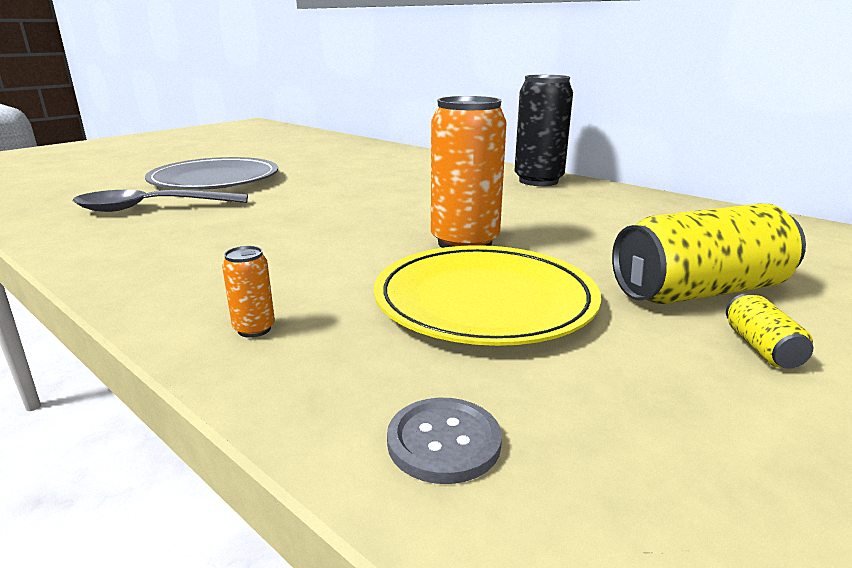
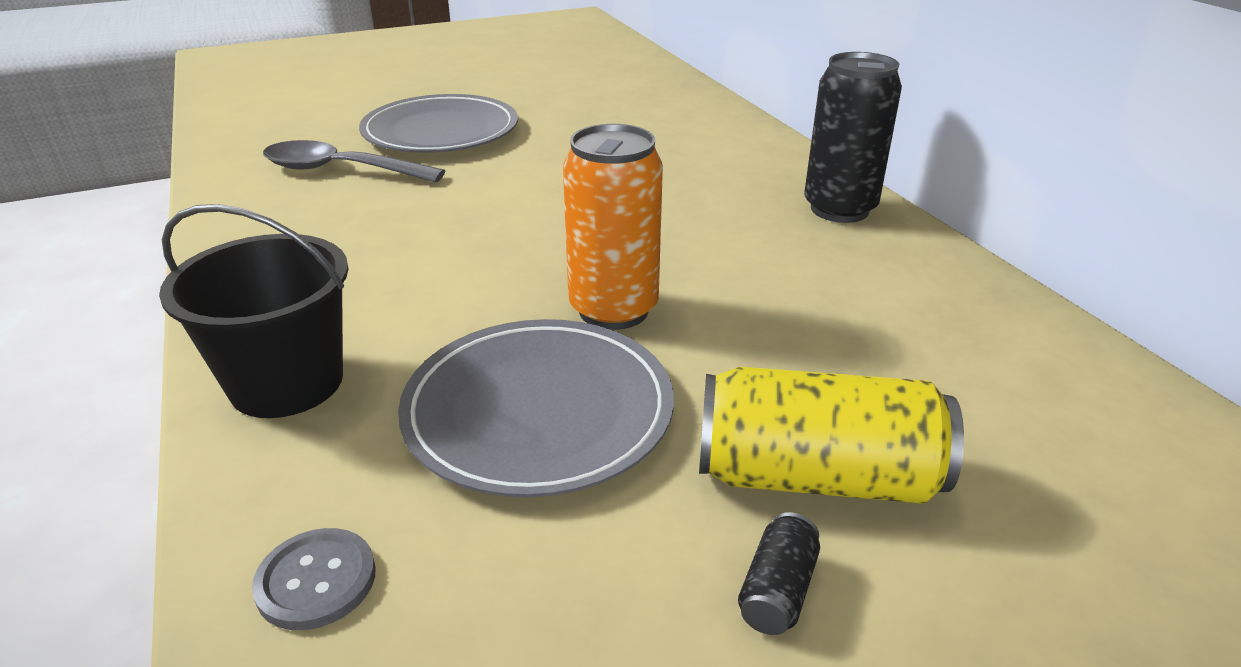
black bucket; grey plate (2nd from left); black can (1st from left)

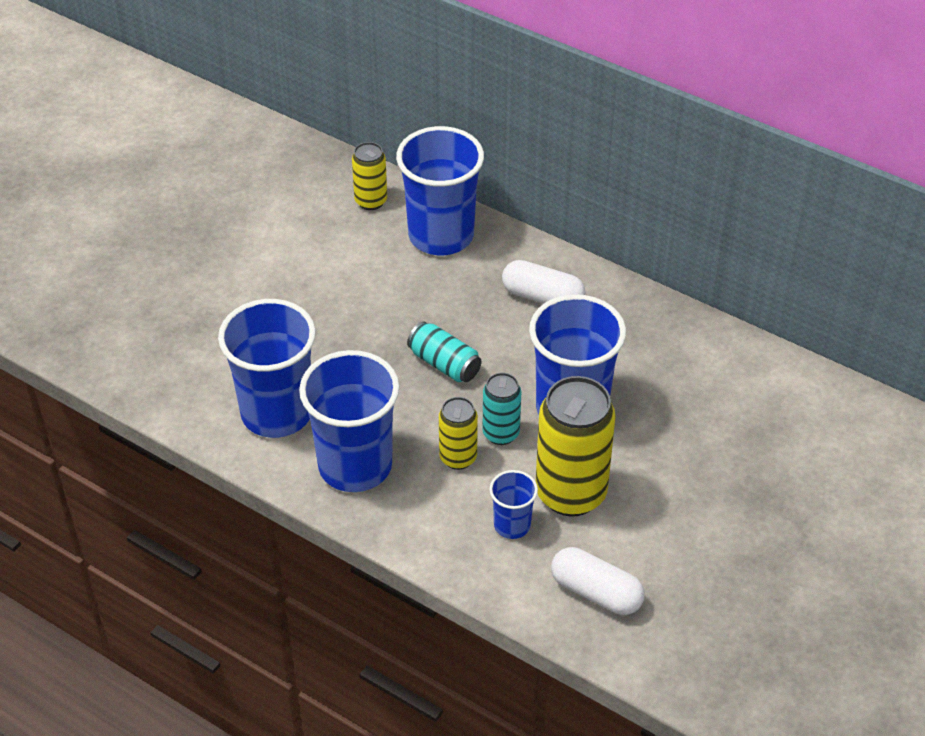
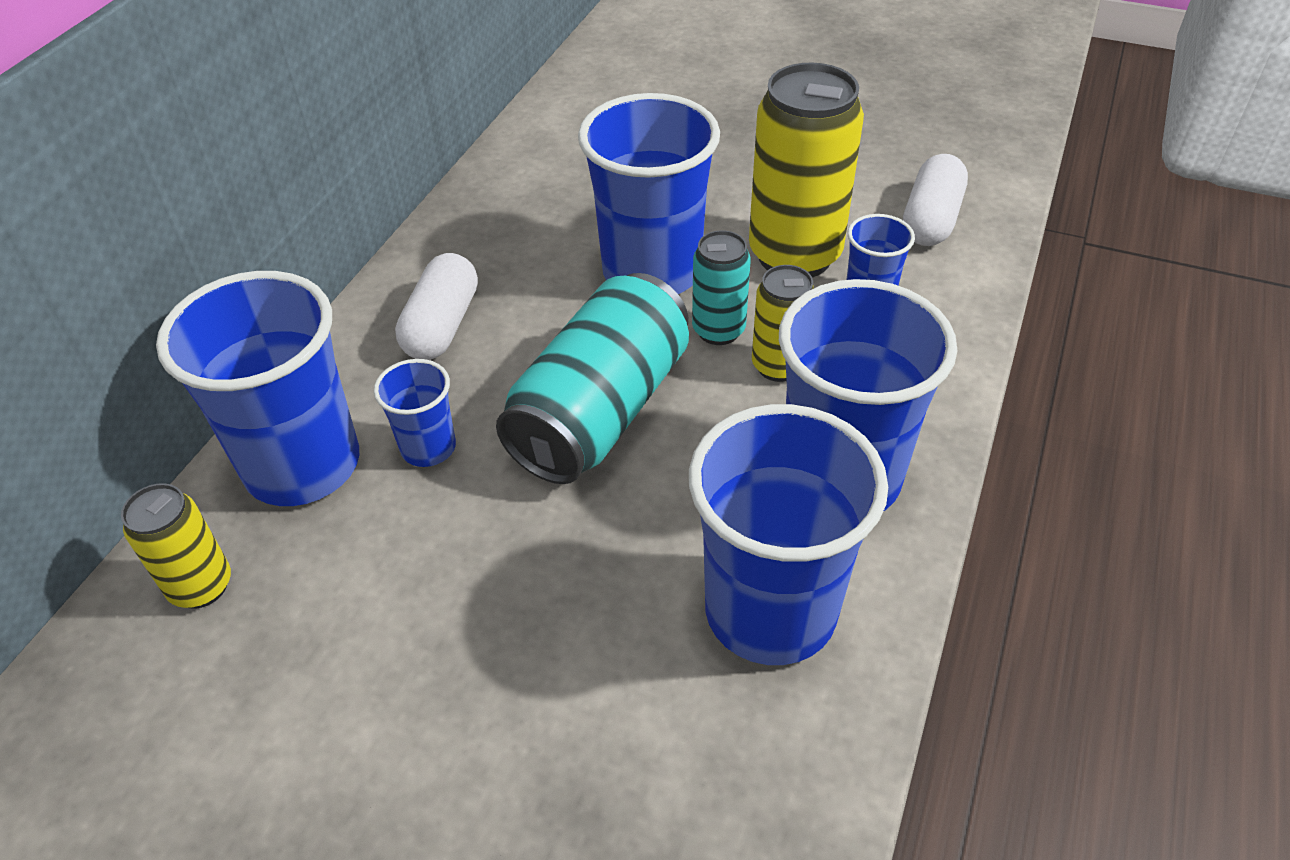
turquoise can (1st from left); blue cup (2nd from left)

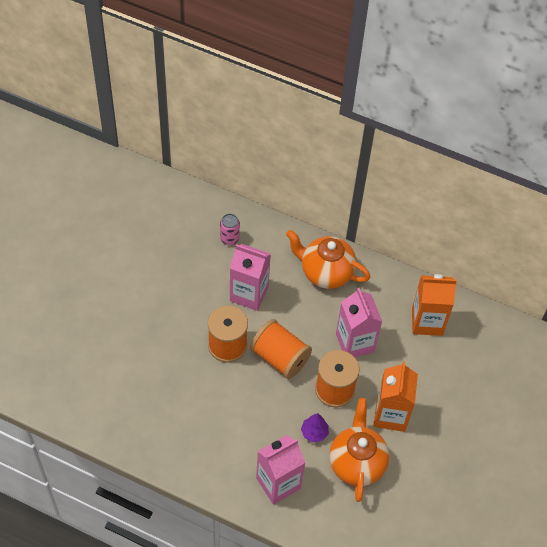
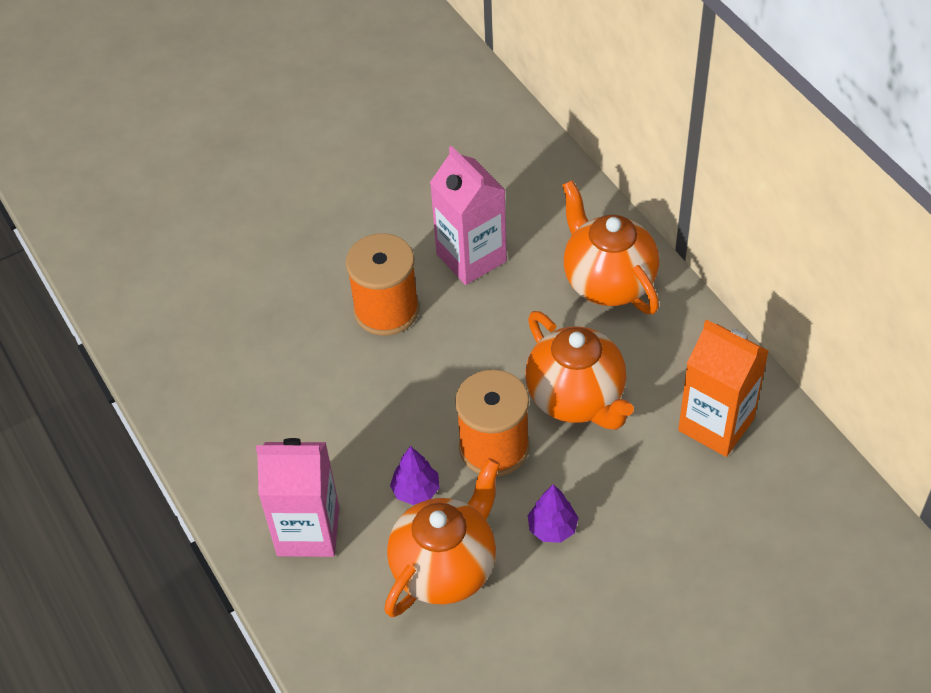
pink can; orange spool (2nd from left in the first image); orange teapot (2nd from left); purple tree (2nd from left)

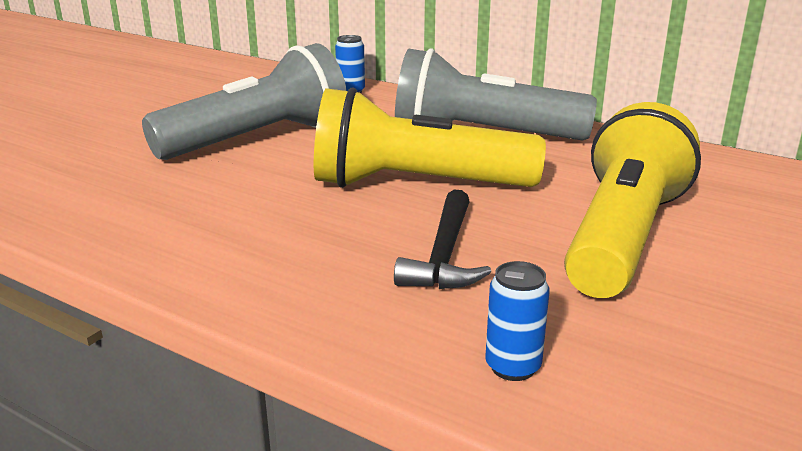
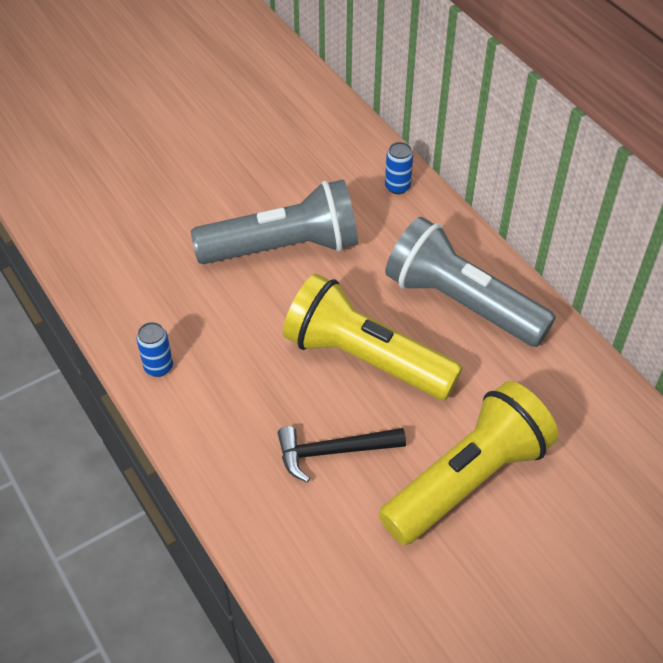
black hammer; blue can (1st from left)

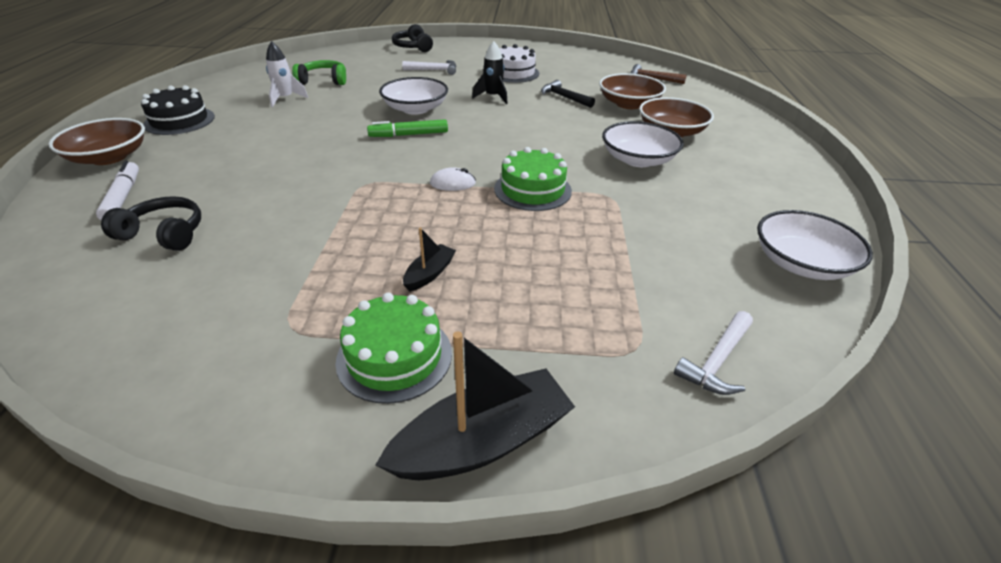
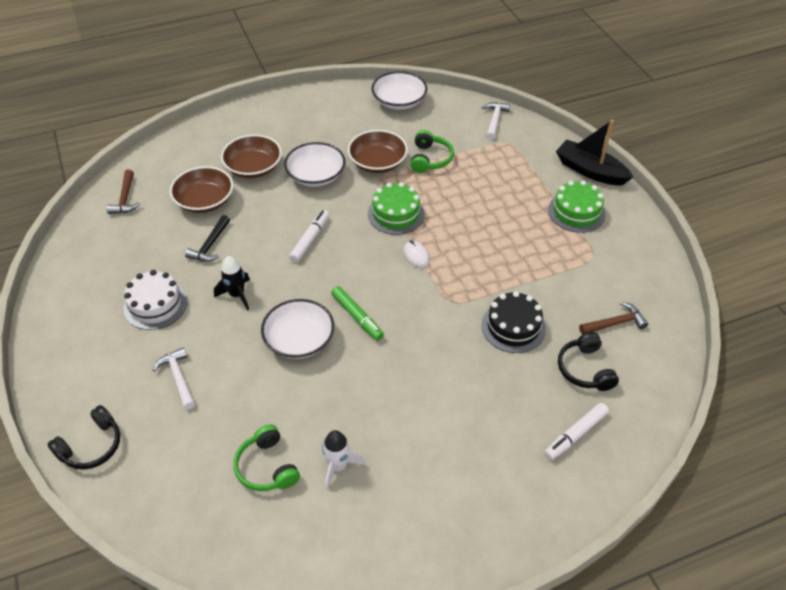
brown bowl (3rd from left); black cake; black boat (1st from left in the first image); white hammer (2nd from left); white marker (1st from left); green headphones (2nd from left); brown hammer (2nd from left)

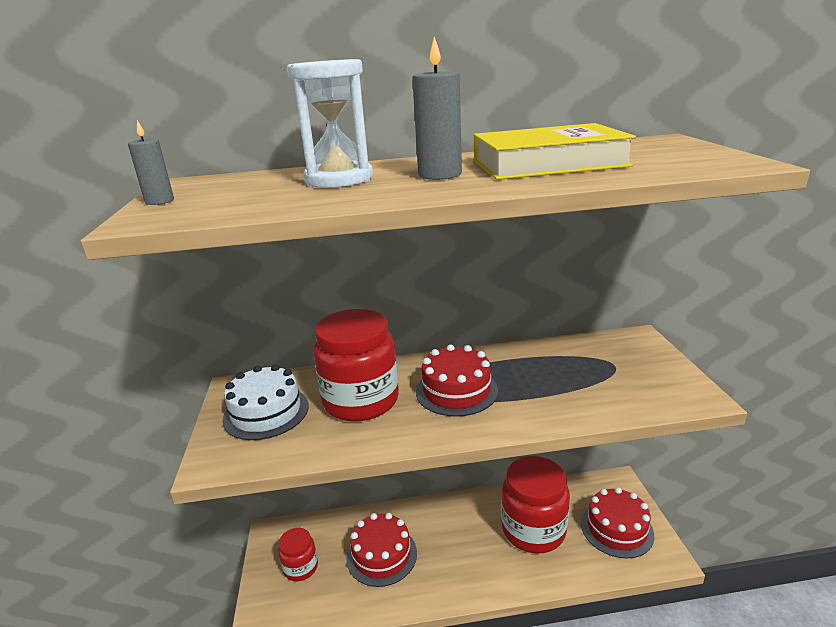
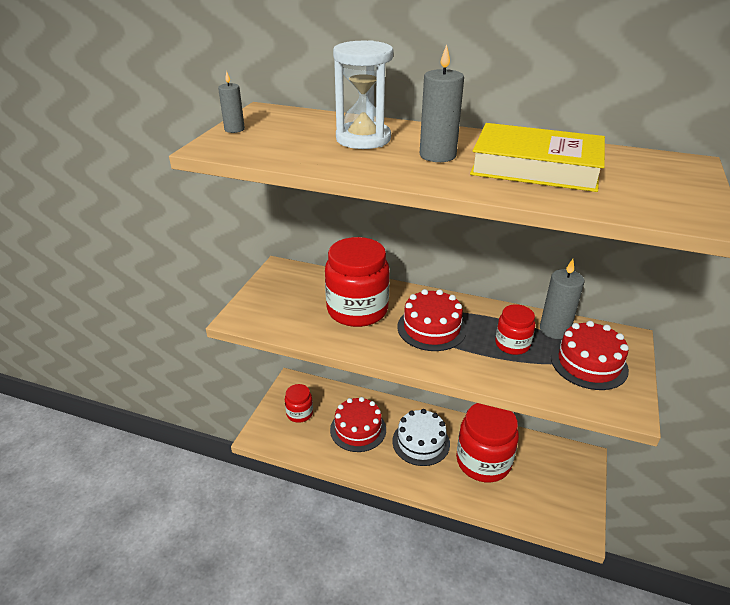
white cake; red cake (3rd from left); red jar (4th from left); grey candle (3rd from left)

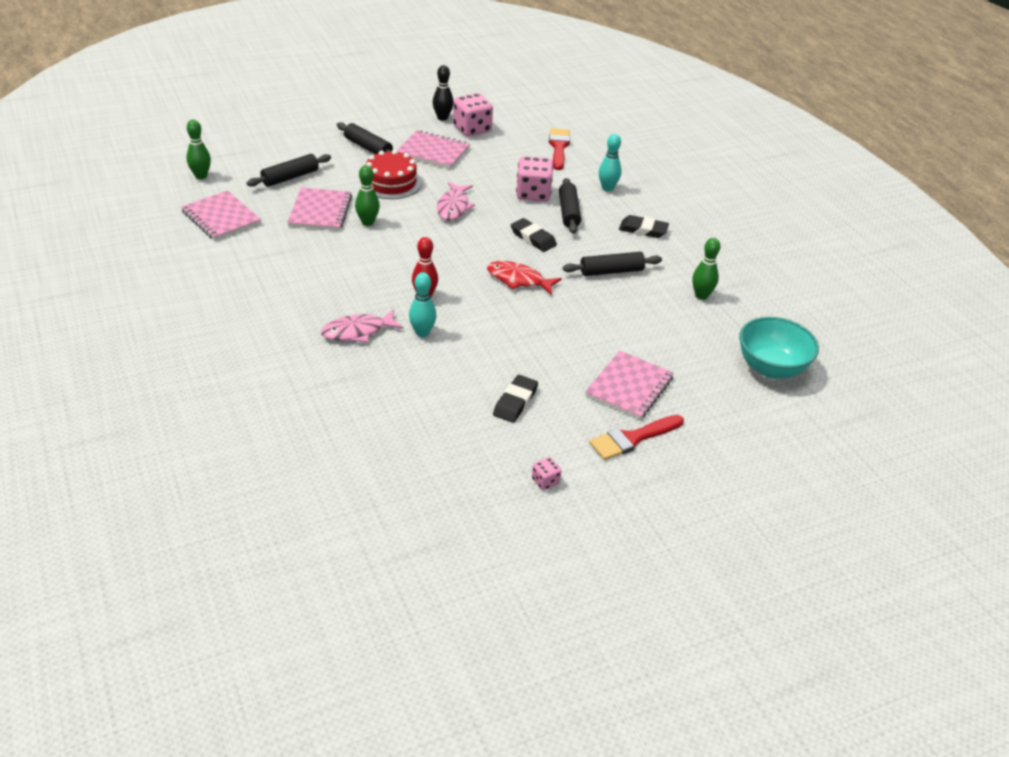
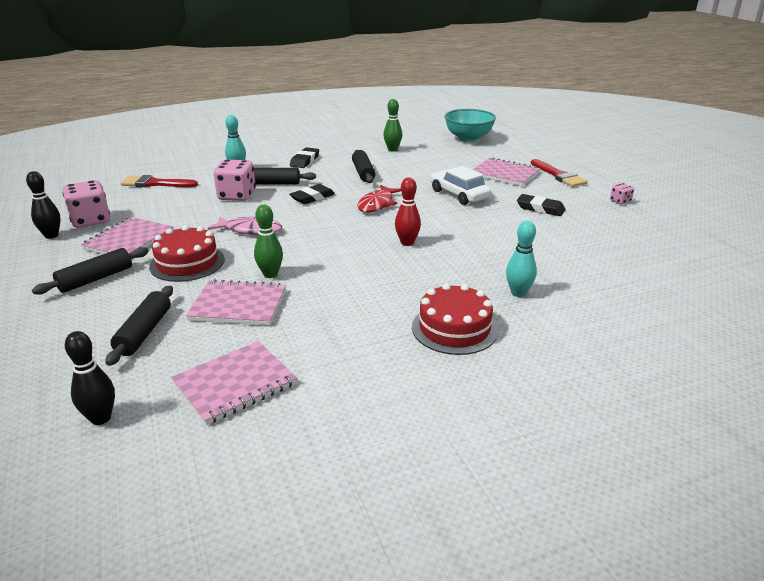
black bowling pin (2nd from left); black rolling pin (2nd from left); pink fish (1st from left in the first image); turquoise bowling pin (2nd from left); red cake (2nd from left); white car

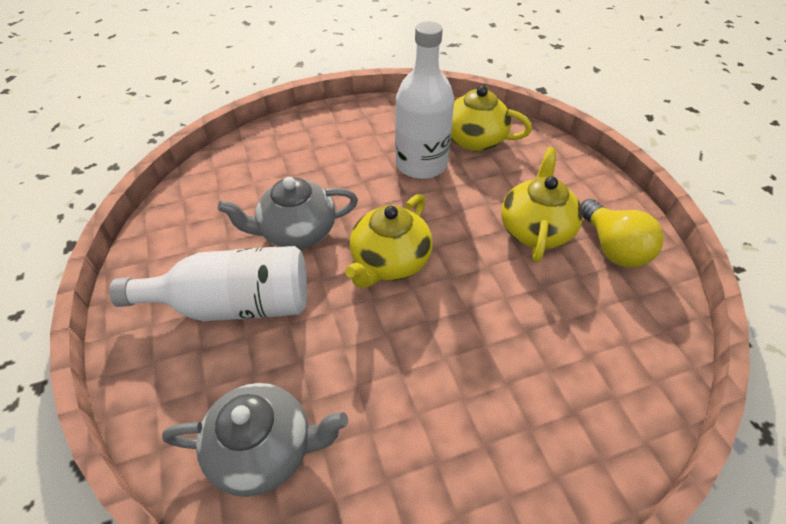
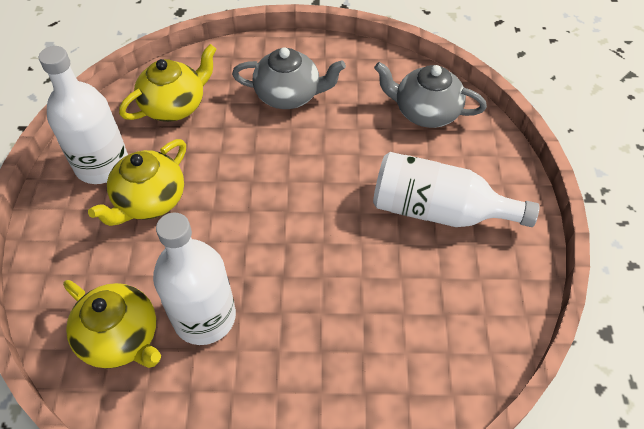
grey teapot (1st from left); yellow teapot (3rd from left); white bottle (1st from left)

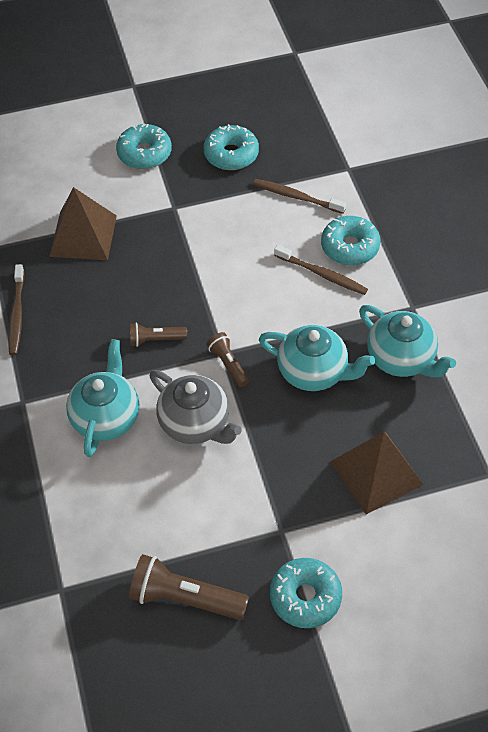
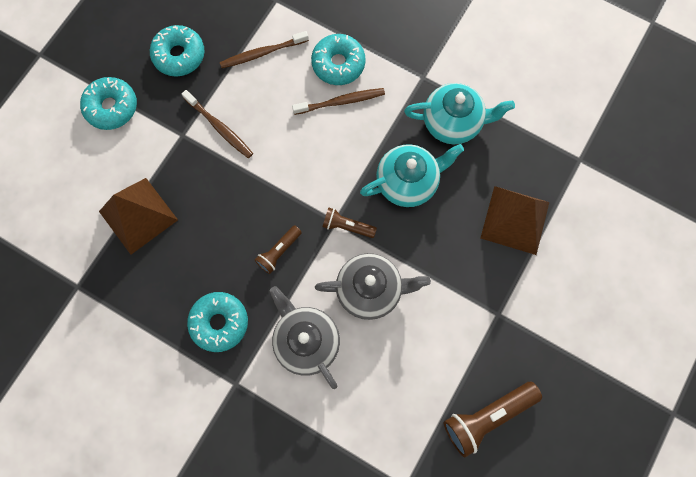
brown toothbrush (1st from left); grey teapot (1st from left); turquoise donut (3rd from left)

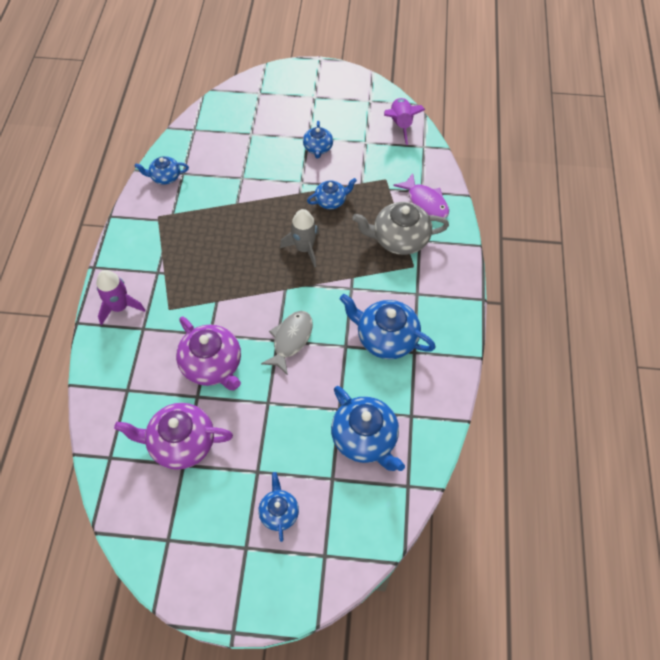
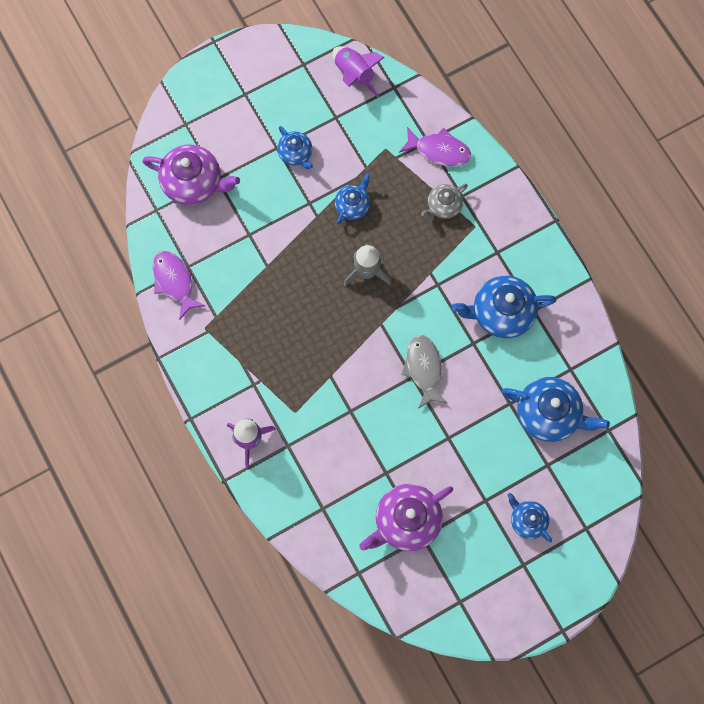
purple fish (1st from left); purple teapot (1st from left); grey teapot

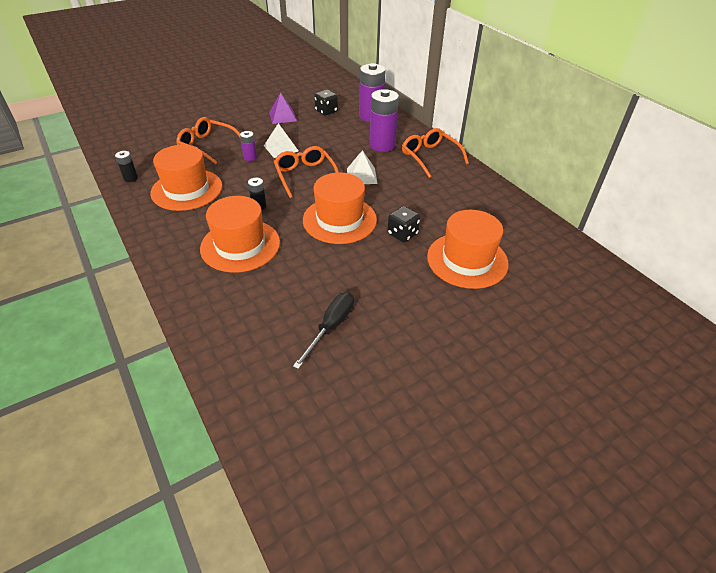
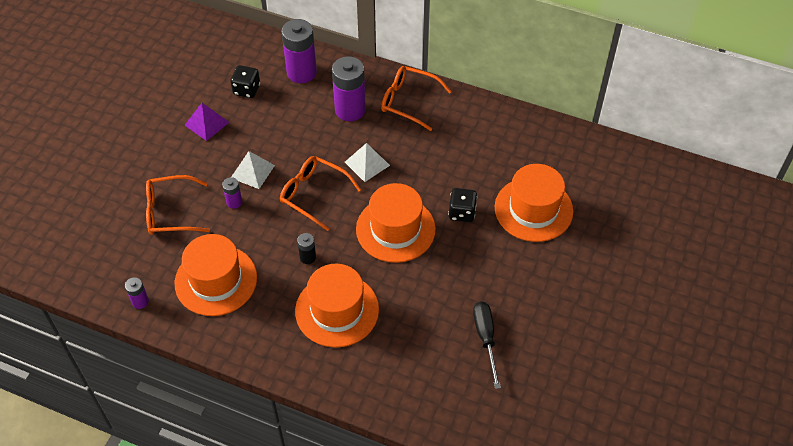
purple battery (1st from left)

